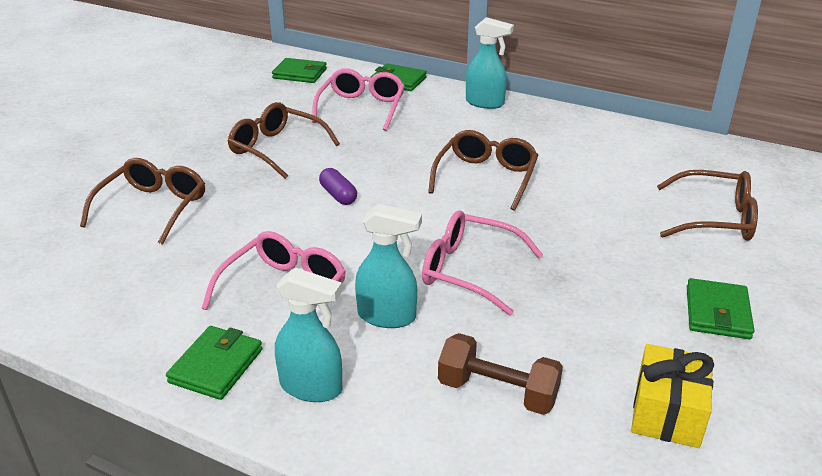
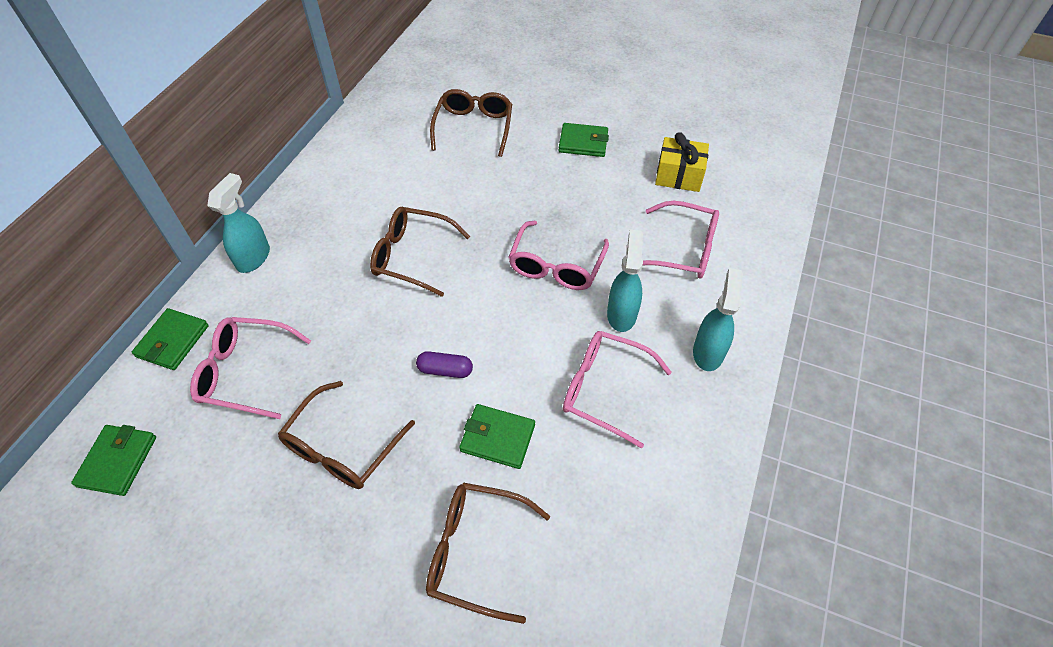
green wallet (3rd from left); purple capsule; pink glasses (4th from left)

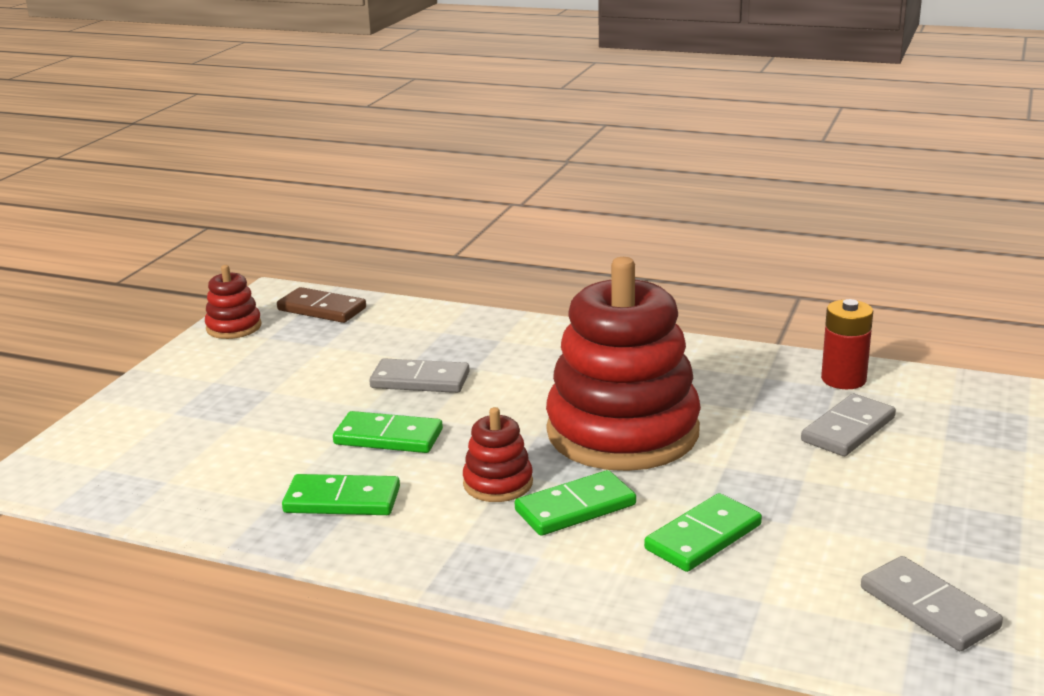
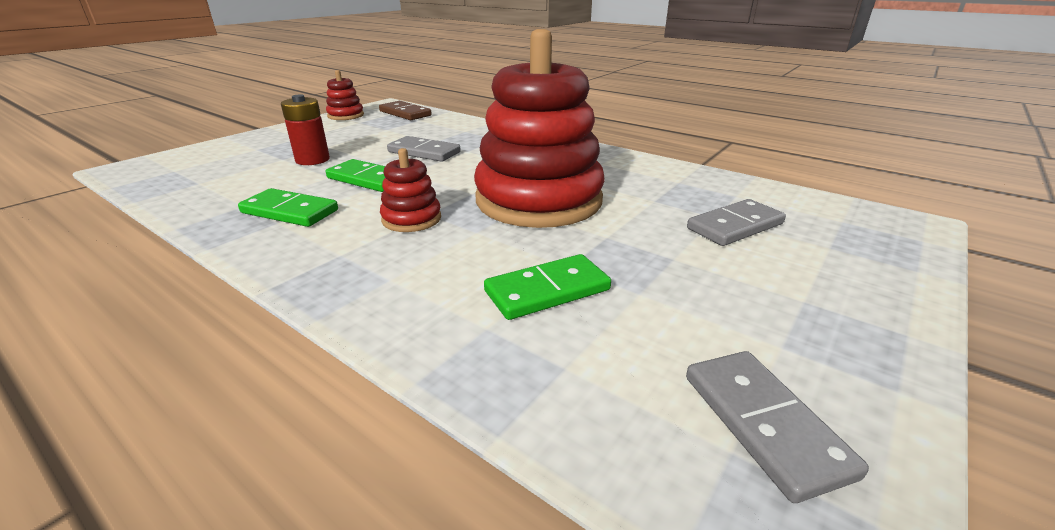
green domino (3rd from left in the first image); red battery

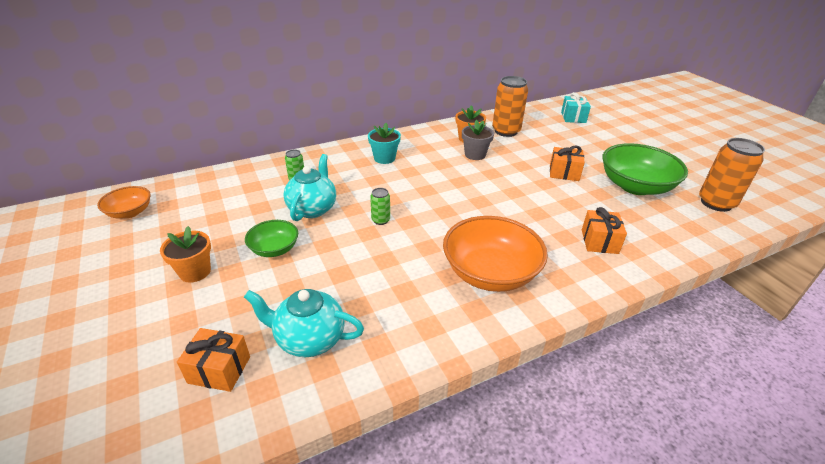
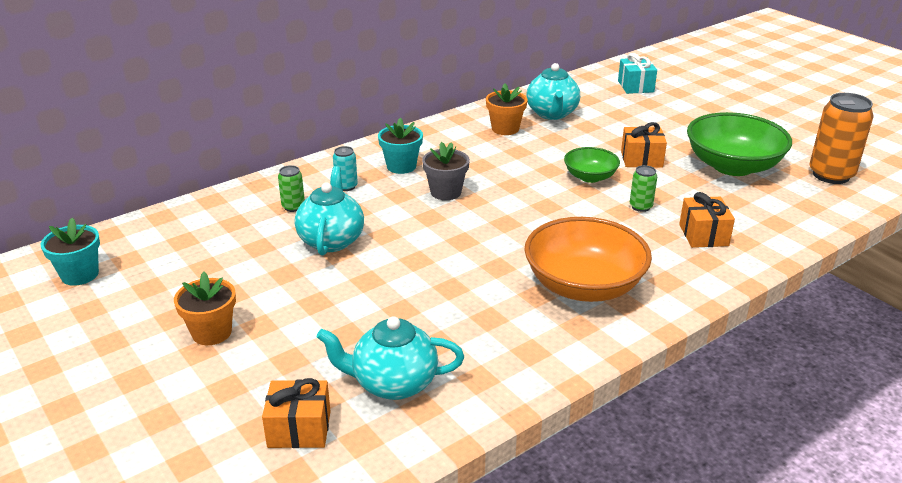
turquoise flower pot (1st from left); green bowl (1st from left); green can (2nd from left); grey flower pot; turquoise teapot (3rd from left); turquoise can

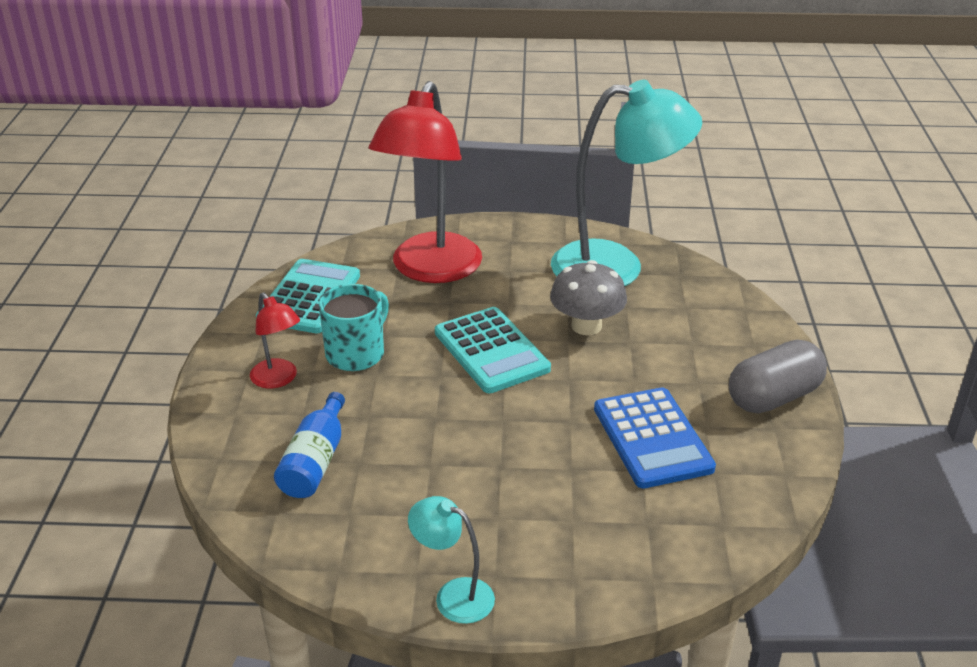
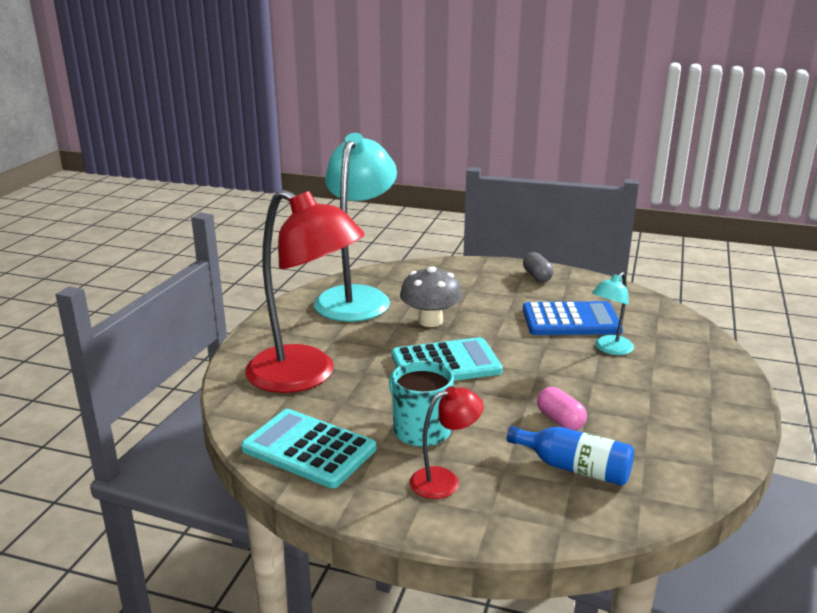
turquoise lamp (2nd from left); grey capsule; pink capsule

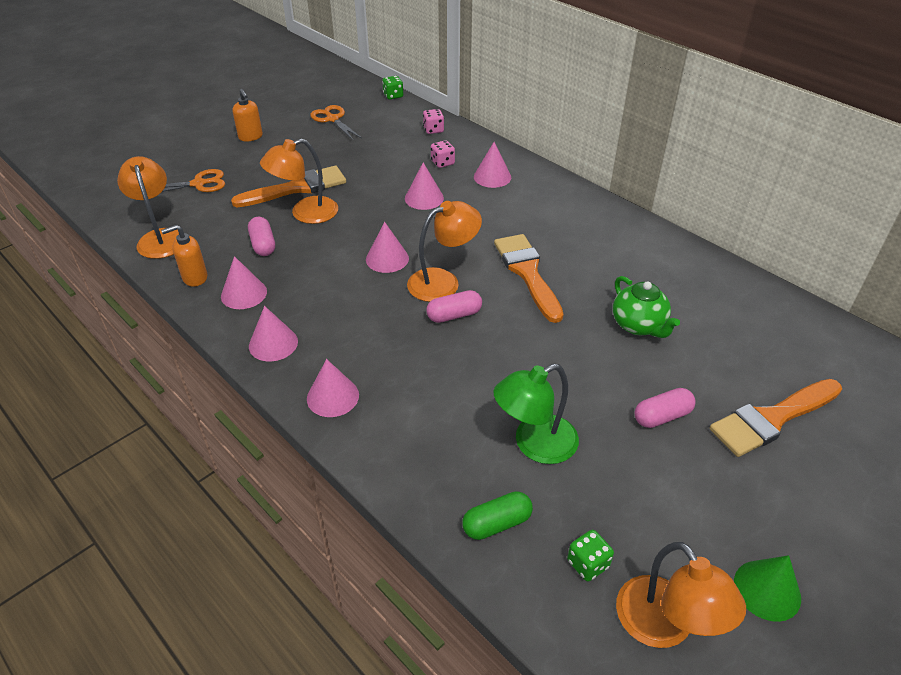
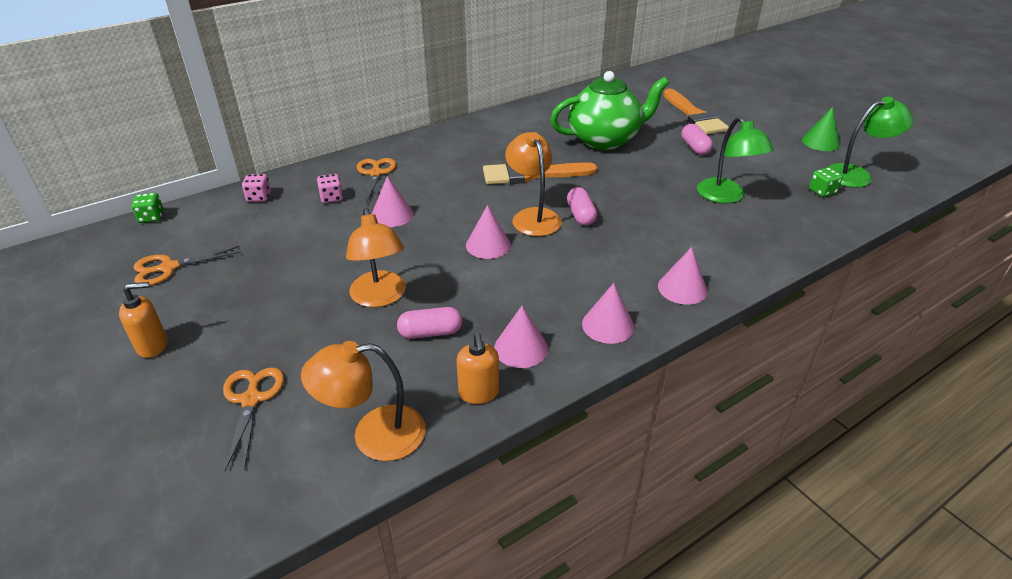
orange brush (1st from left in the first image); green capsule; orange scissors (3rd from left); green teapot; green lamp (2nd from left)

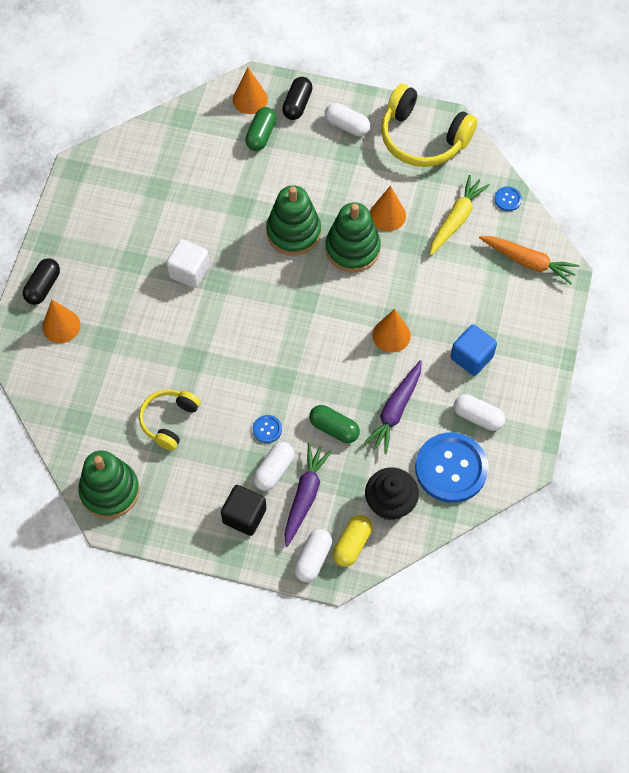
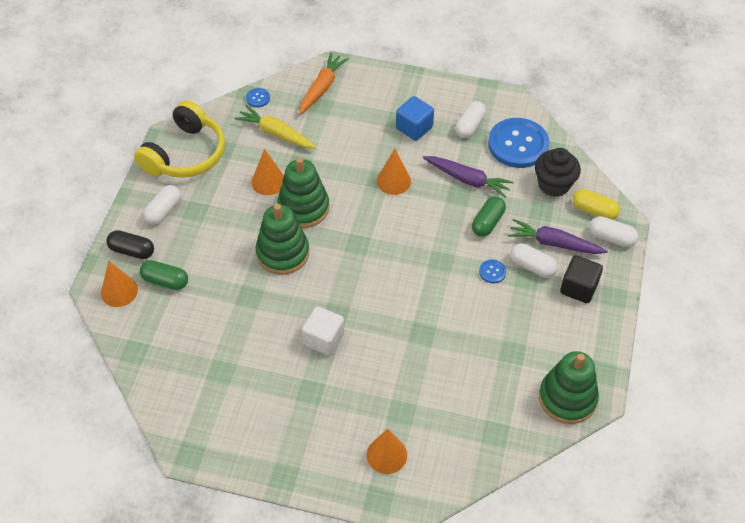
black capsule (1st from left in the first image); yellow headphones (1st from left in the first image)

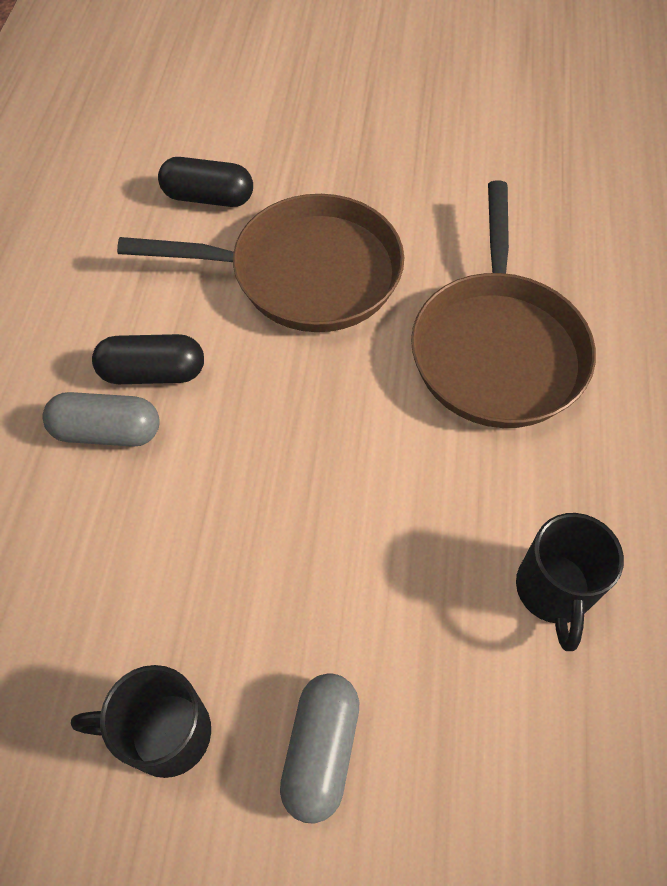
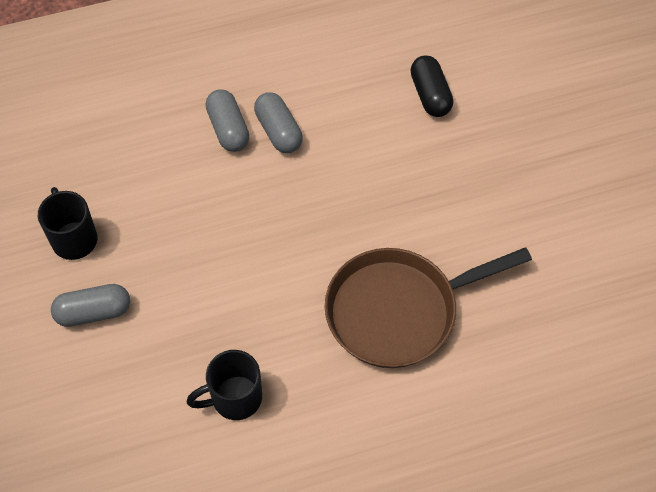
grey capsule (3rd from left); brown pan (1st from left in the first image)

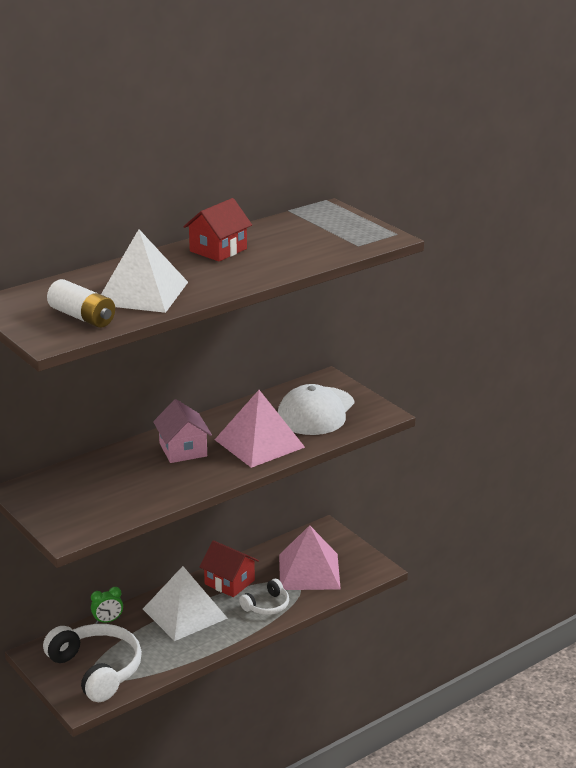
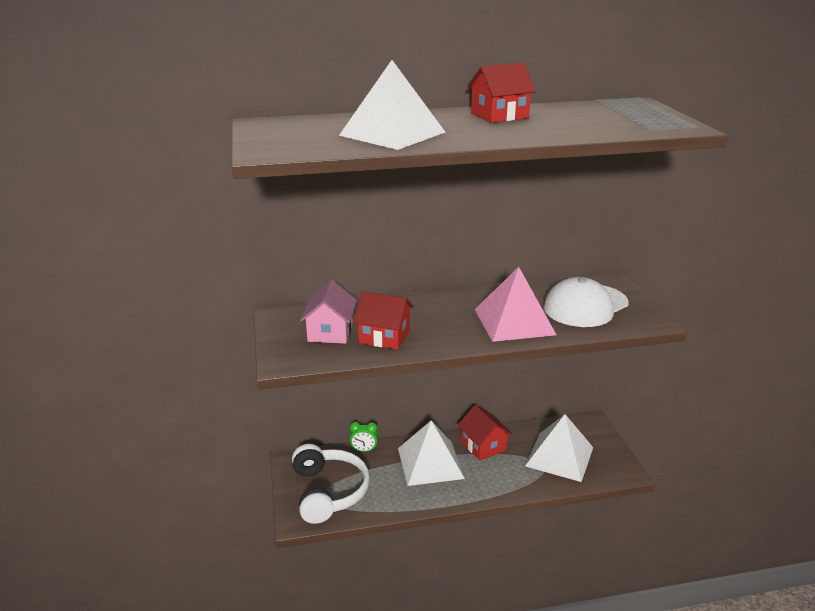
white battery; pink house; white headphones (2nd from left in the first image); white pyramid (3rd from left); red house (1st from left)

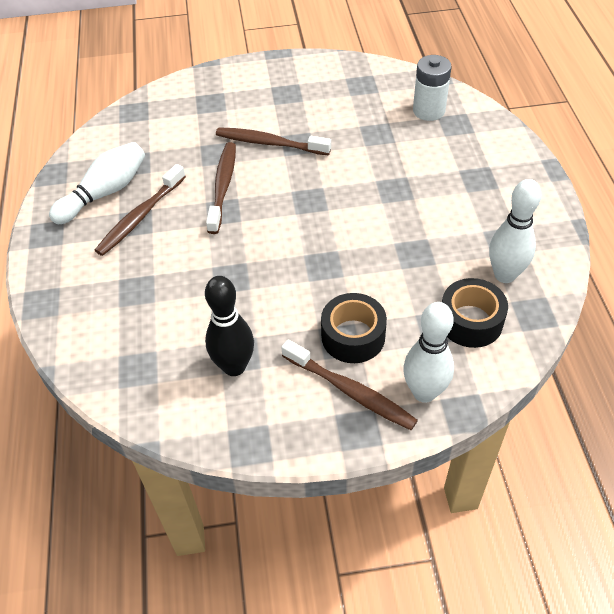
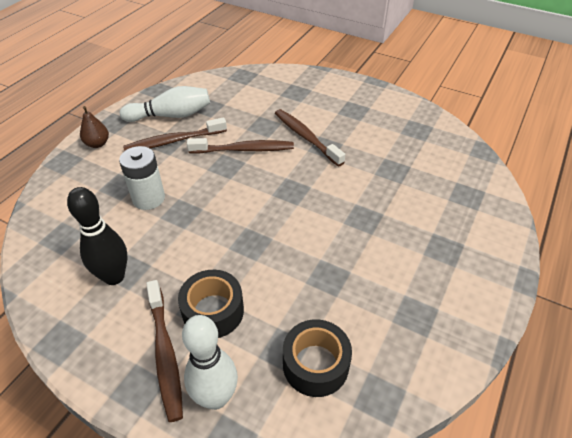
brown toothbrush (3rd from left); white battery; white bowling pin (3rd from left in the first image); brown pear

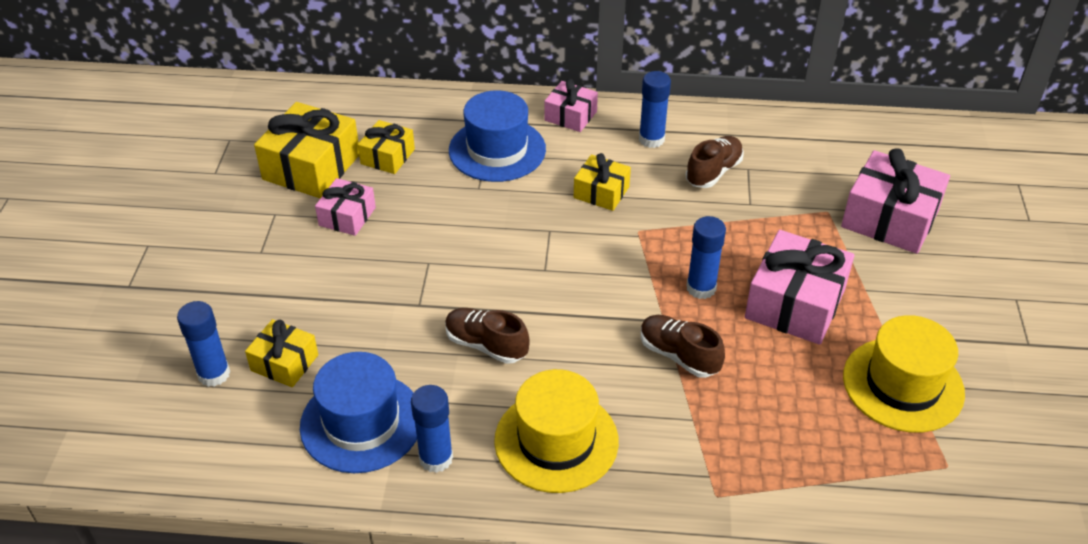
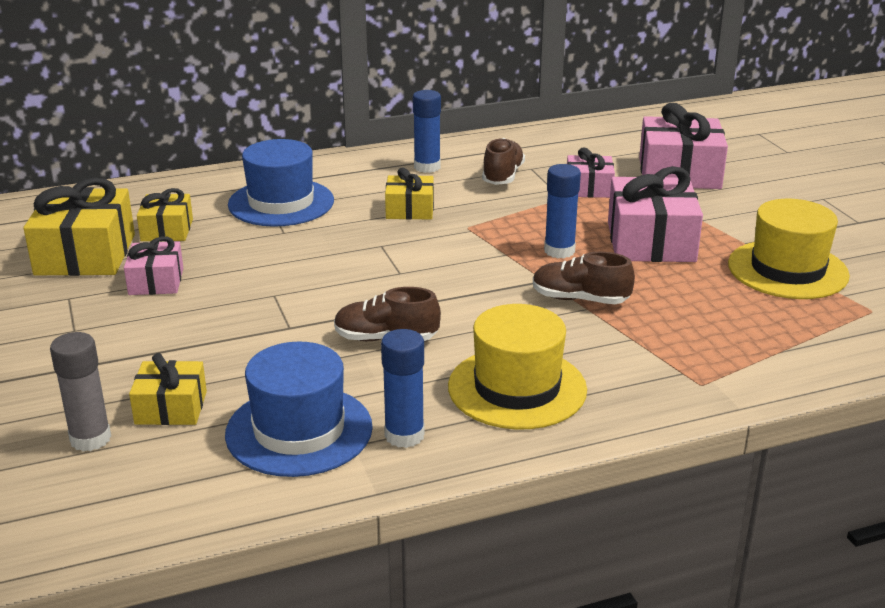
grey glue stick; pink gift (2nd from left)

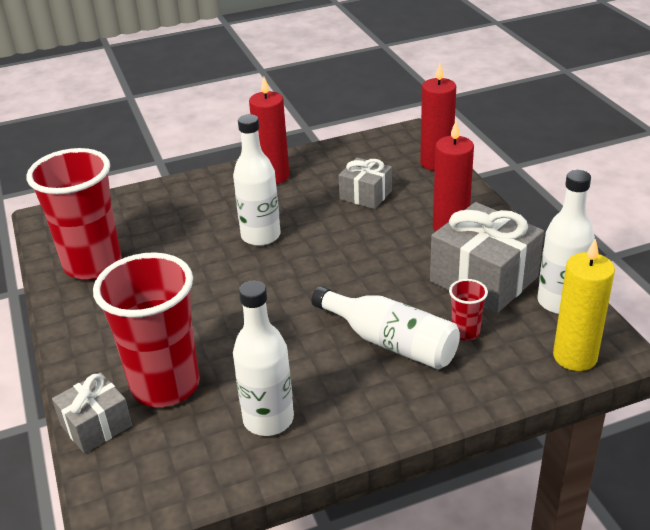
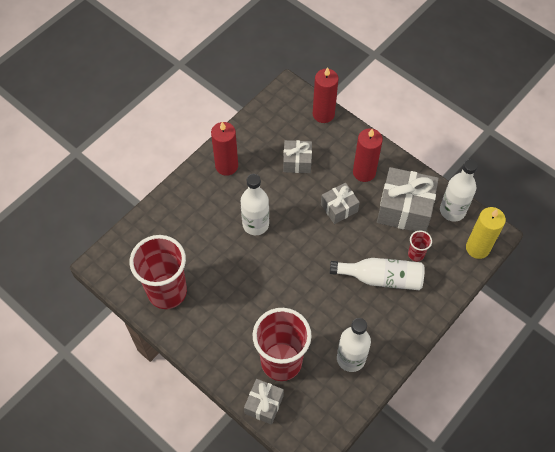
grey gift (3rd from left)

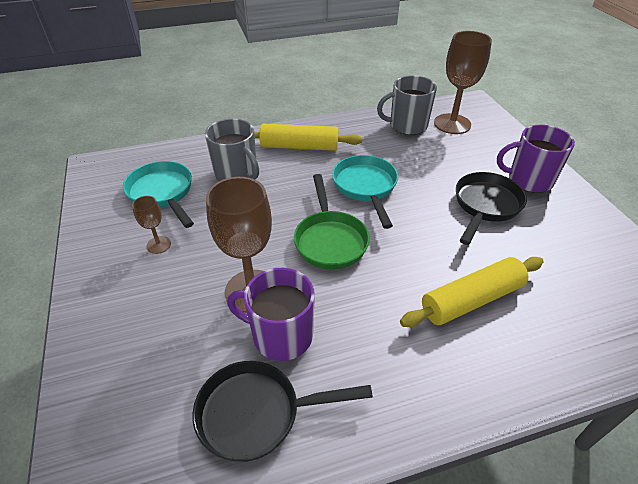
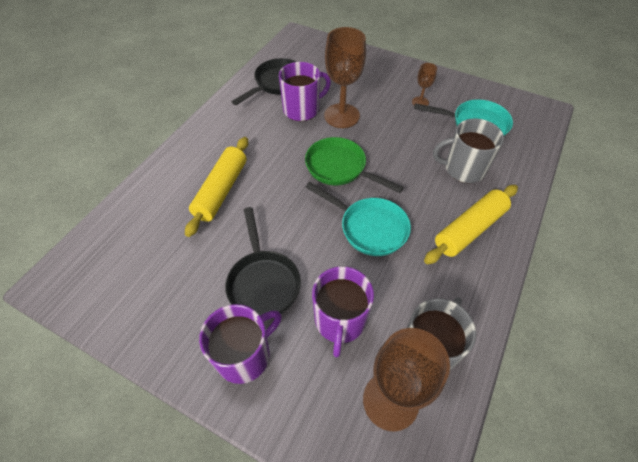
purple mug (3rd from left)

